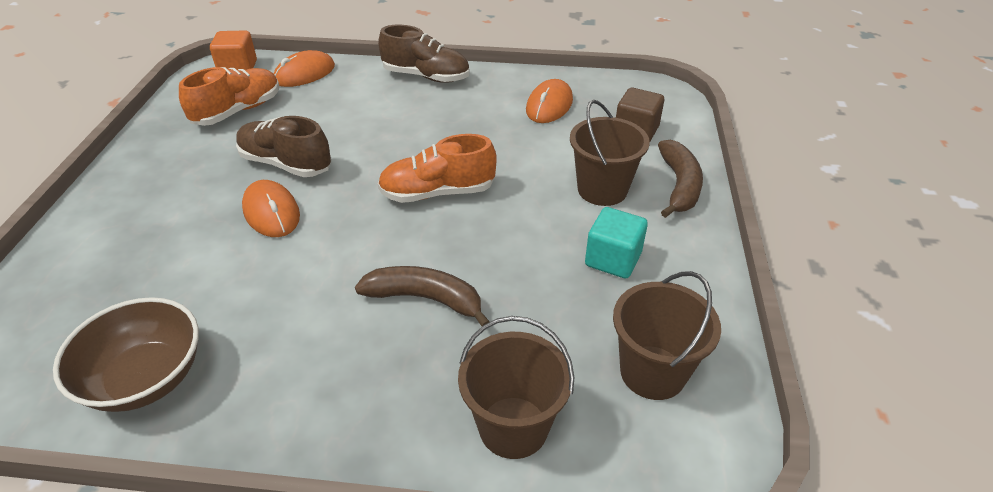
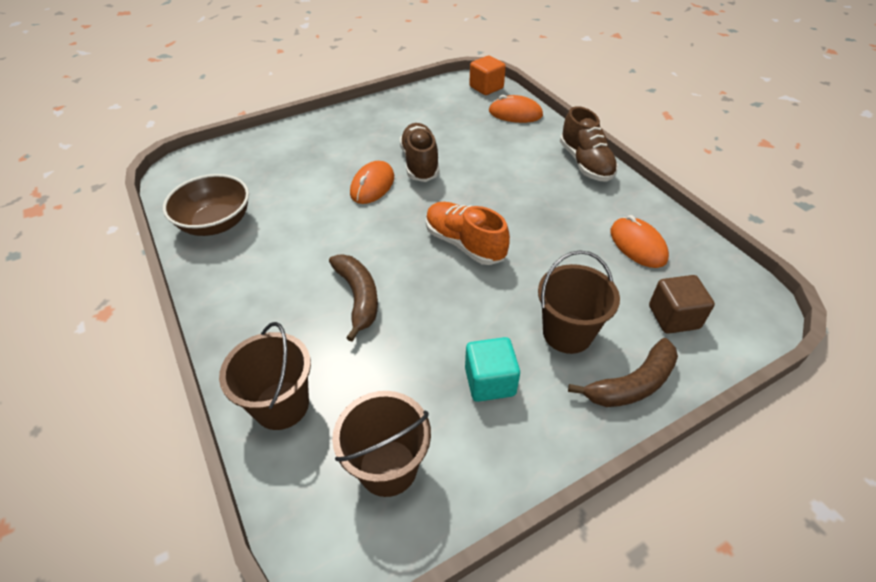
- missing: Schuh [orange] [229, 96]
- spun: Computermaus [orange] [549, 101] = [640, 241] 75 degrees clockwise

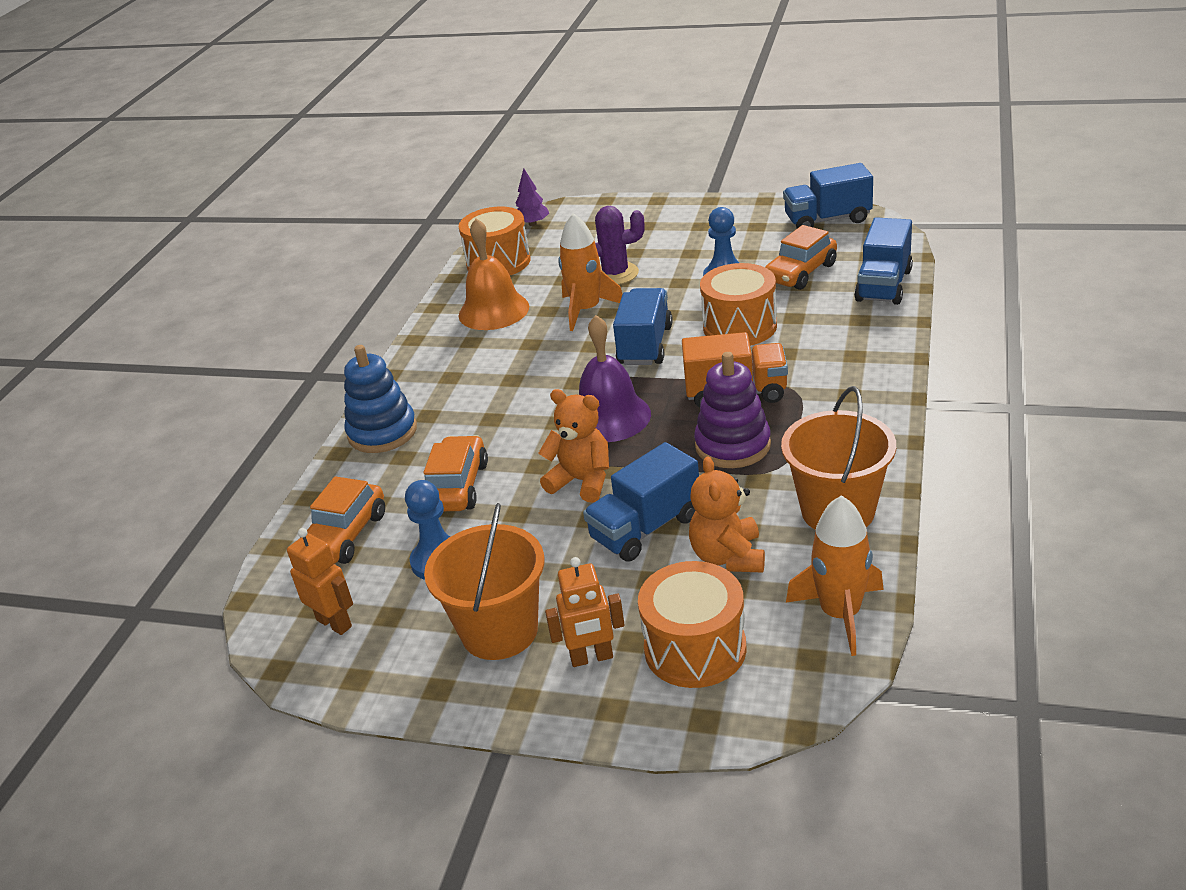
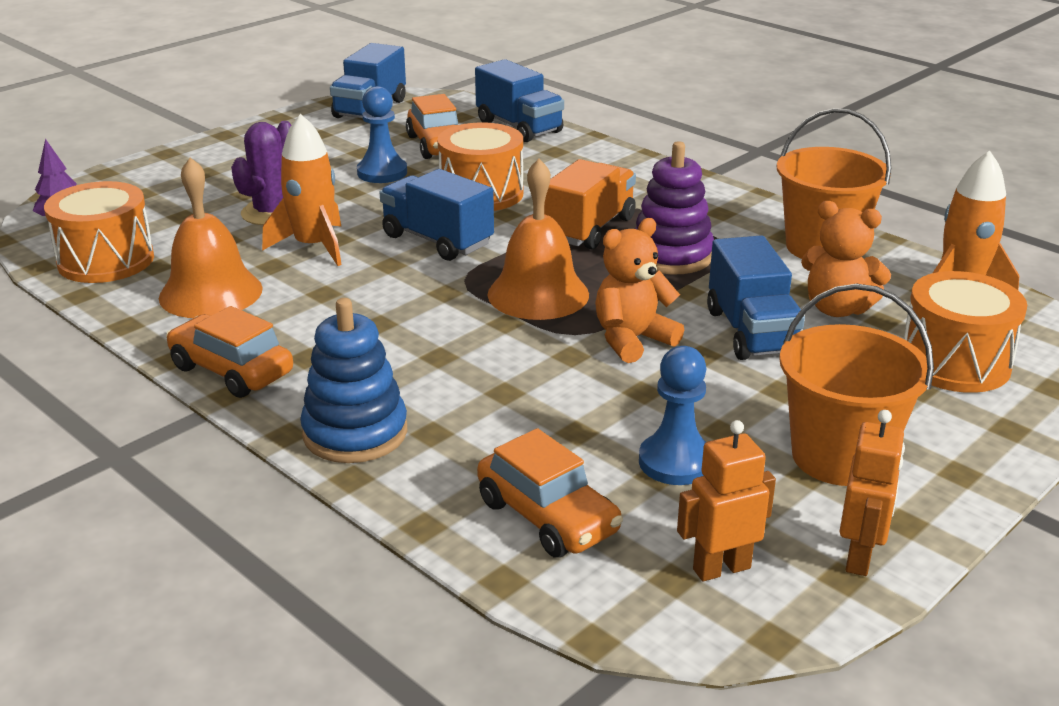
- relocated: Auto [orange] [456, 473] to [229, 352]
- relocated: Roboter [orange] [585, 612] to [872, 493]
- colour: Glocke [lila] [615, 378] to Glocke [orange] [538, 239]

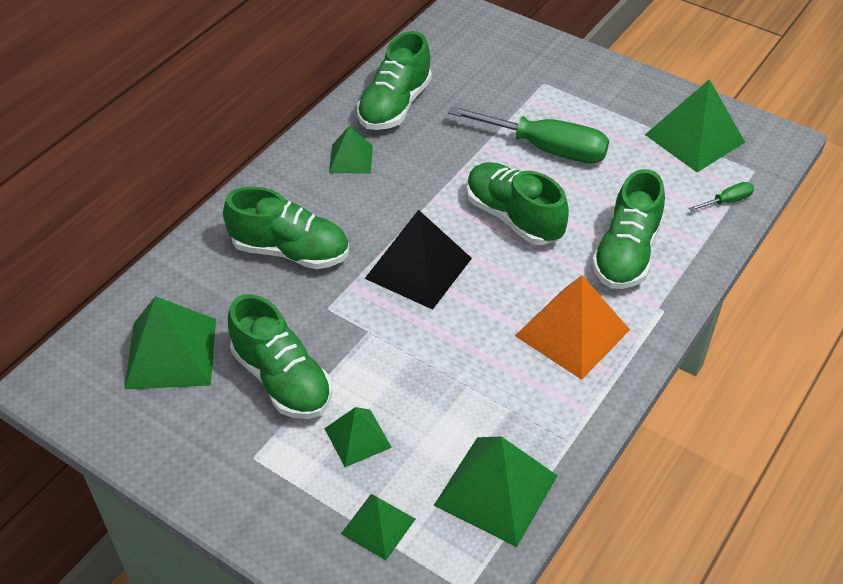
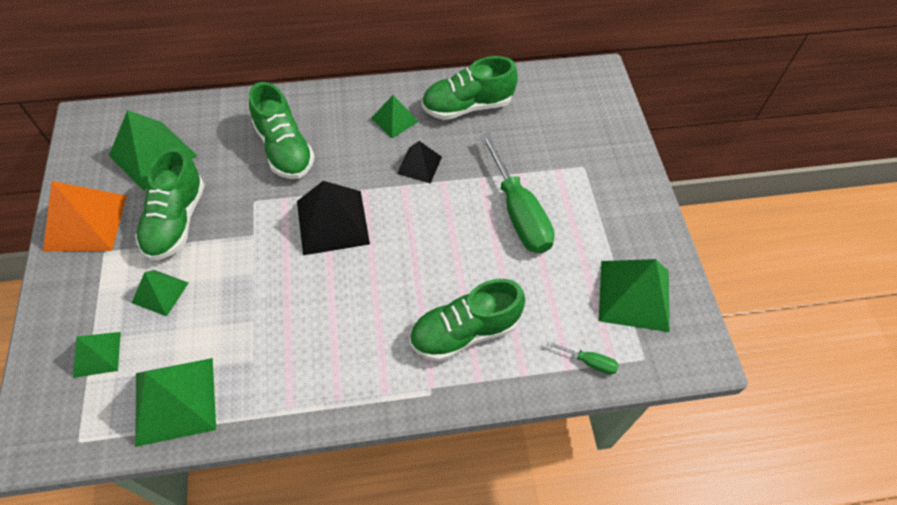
- missing: Schuh [grün] [517, 203]
- appeared: Pyramide [schwarz] [419, 162]
- relocated: Pyramide [orange] [572, 327] to [85, 216]

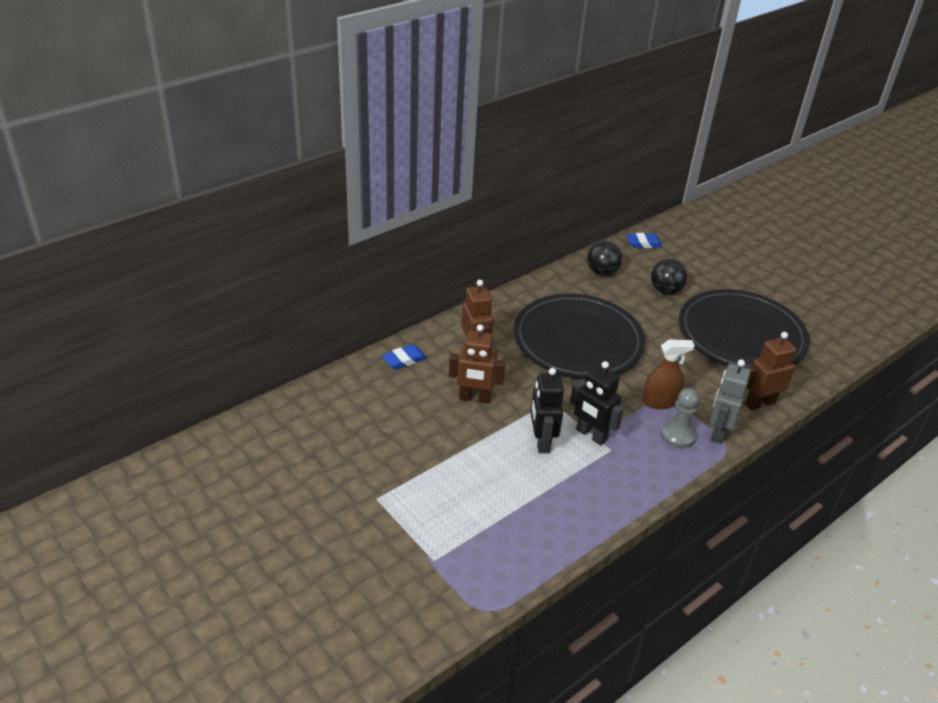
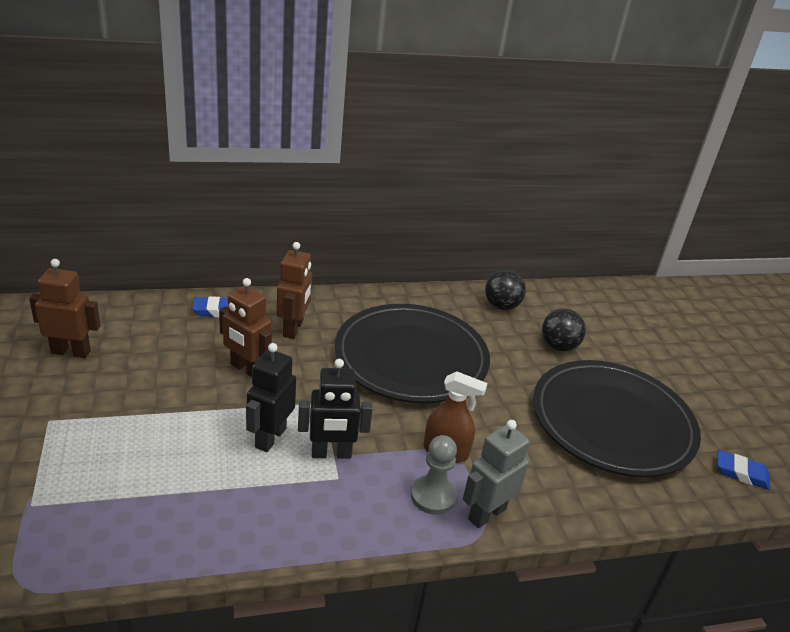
- relocated: Radiergummi [blau] [644, 240] to [743, 470]
- relocated: Roboter [braun] [771, 371] to [65, 308]
- spun: Roboter [schwarz] [596, 403] = [335, 408] 75 degrees counterclockwise

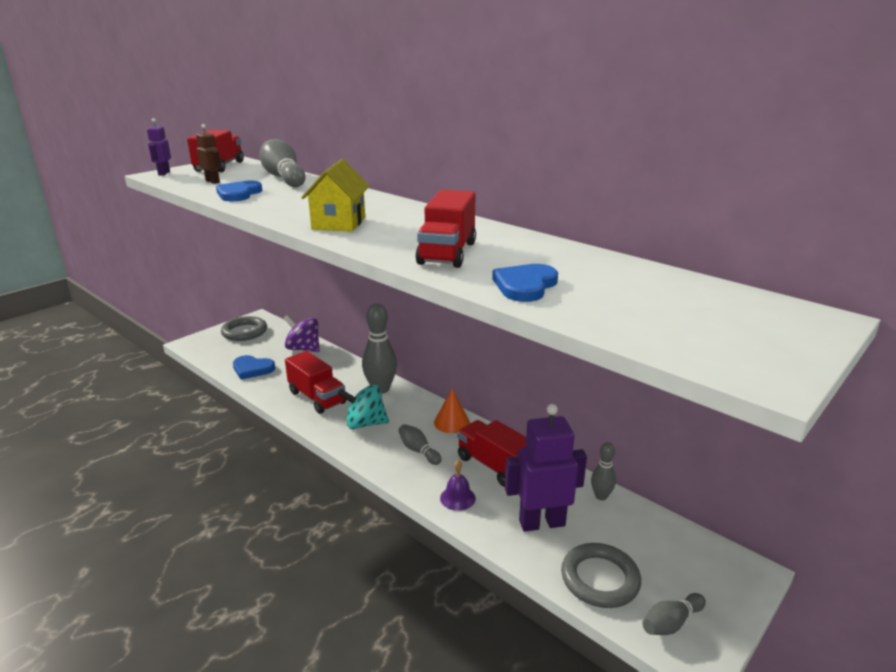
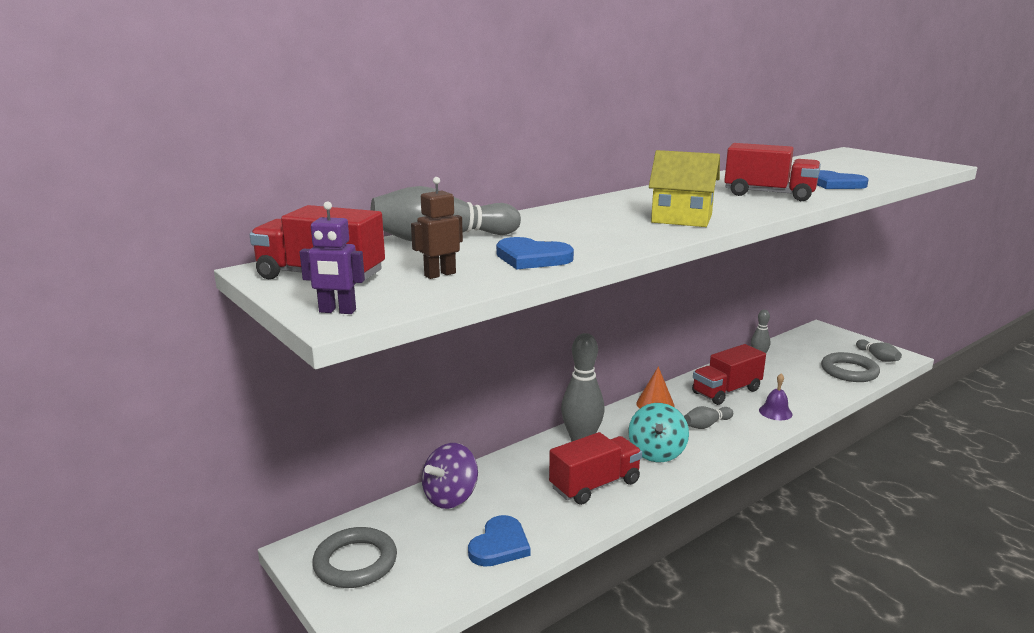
- missing: Roboter [lila] [546, 468]

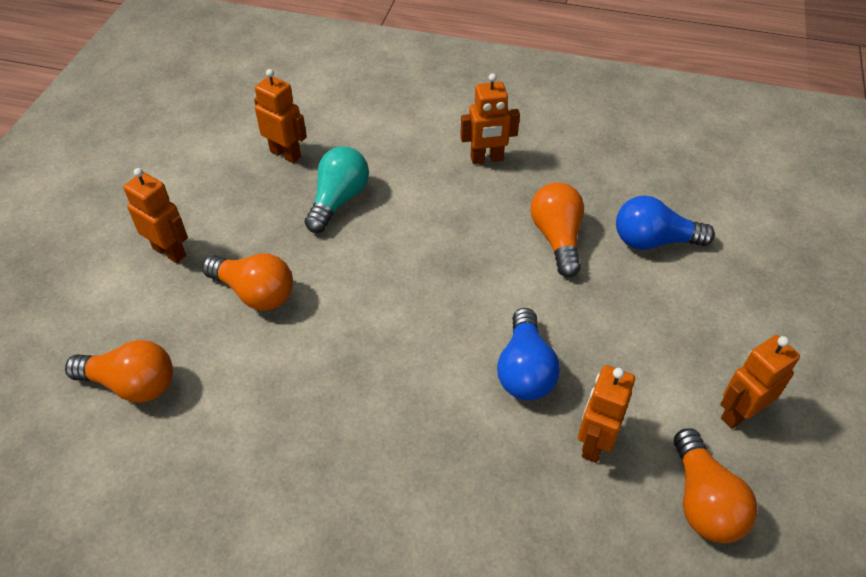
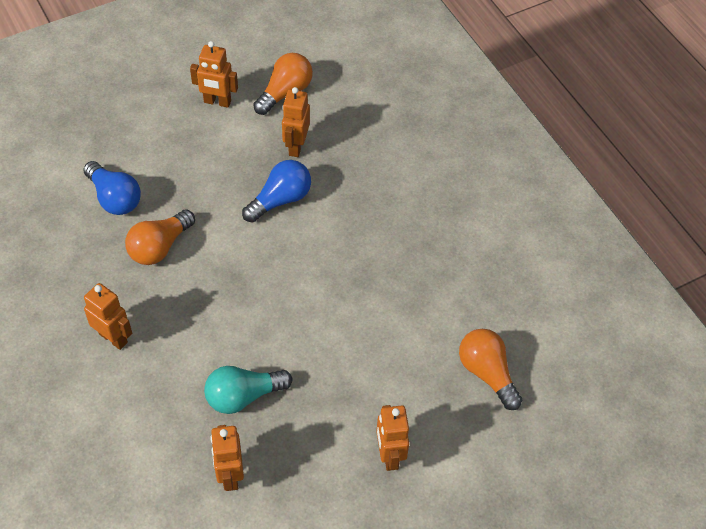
- missing: Glühbirne [orange] [247, 282]
- spun: Roboter [orange] [606, 414] = [296, 122] 120 degrees clockwise

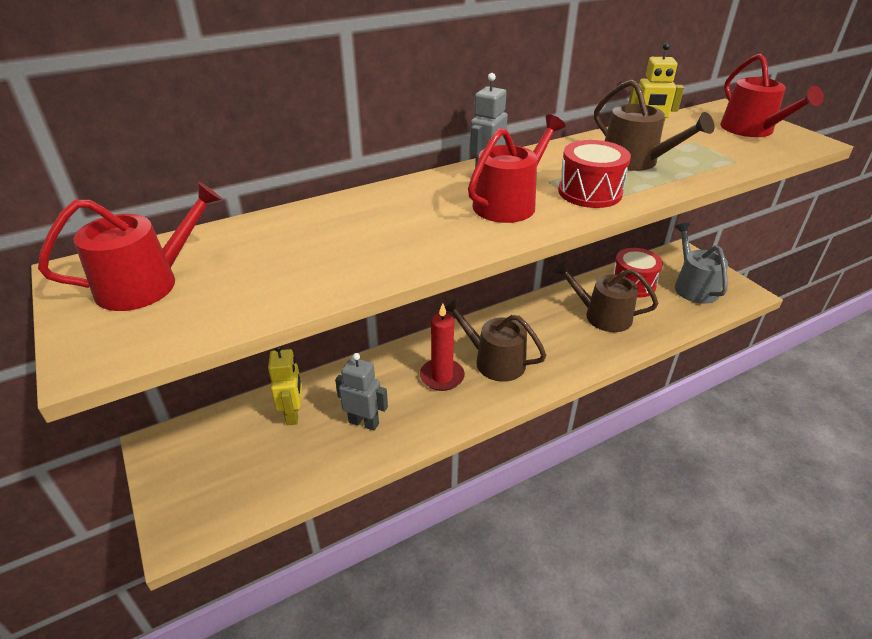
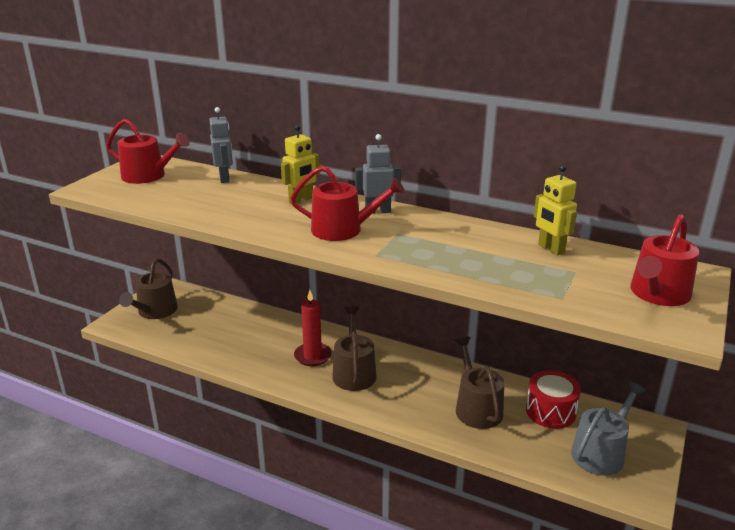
- missing: Trommel [rot] [594, 174]
- relocated: Roboter [gelb] [285, 385] to [300, 164]
- relocated: Roboter [grau] [361, 392] to [221, 145]
- relocated: Gießkanne [braun] [654, 125] to [148, 289]

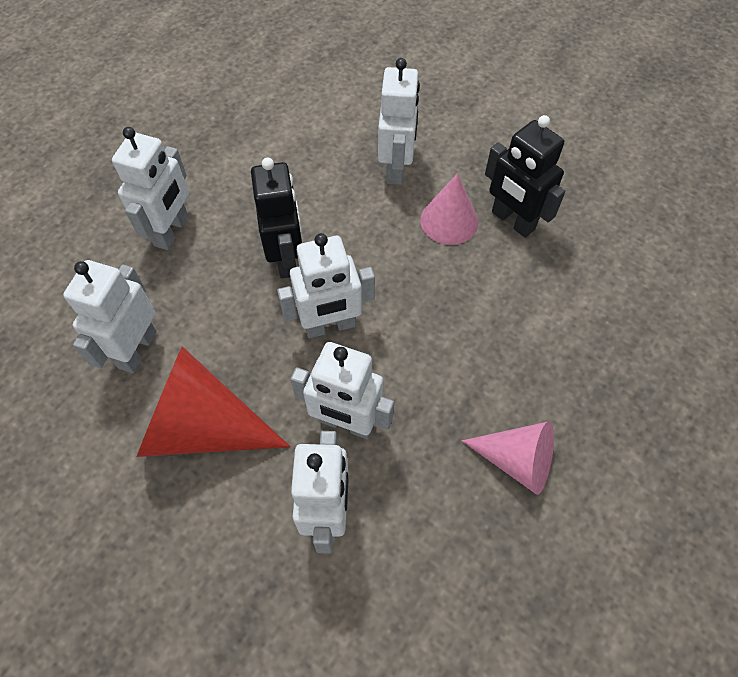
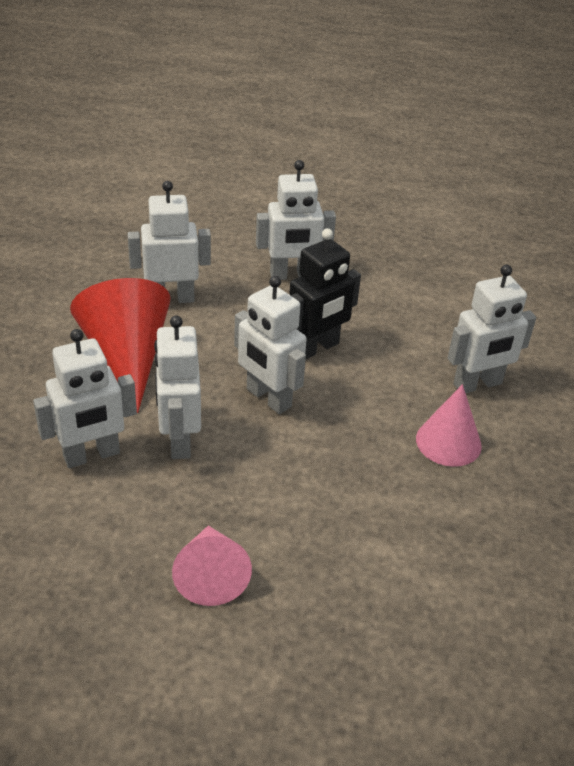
- missing: Roboter [schwarz] [525, 176]

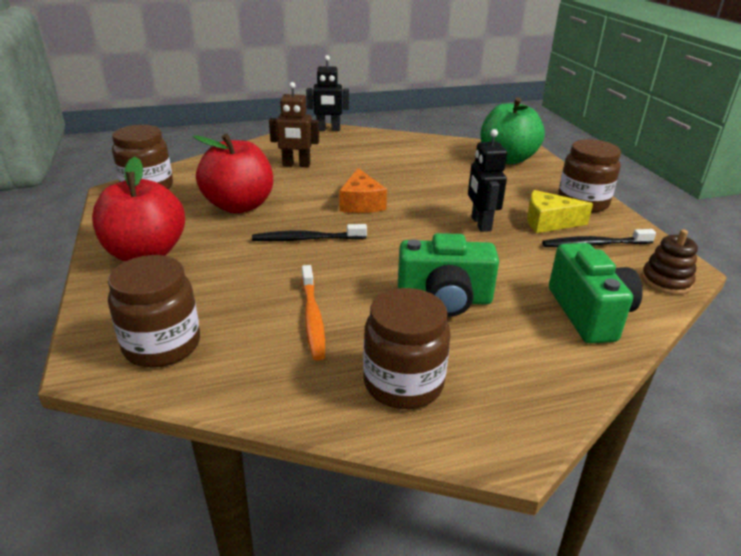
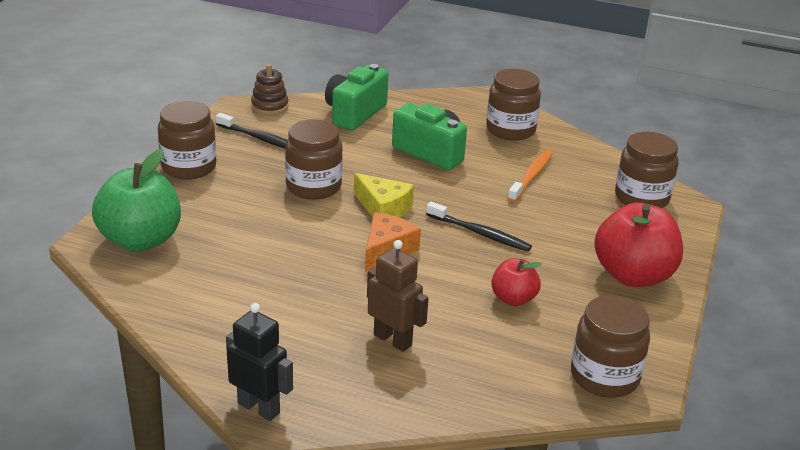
- relocated: Käse [gelb] [560, 211] to [384, 195]
- exchanged: Roboter [schwarz] [487, 180] to Einmachglas [braun] [314, 159]
- size: Apfel [rot] [233, 174] = [516, 282] x0.54

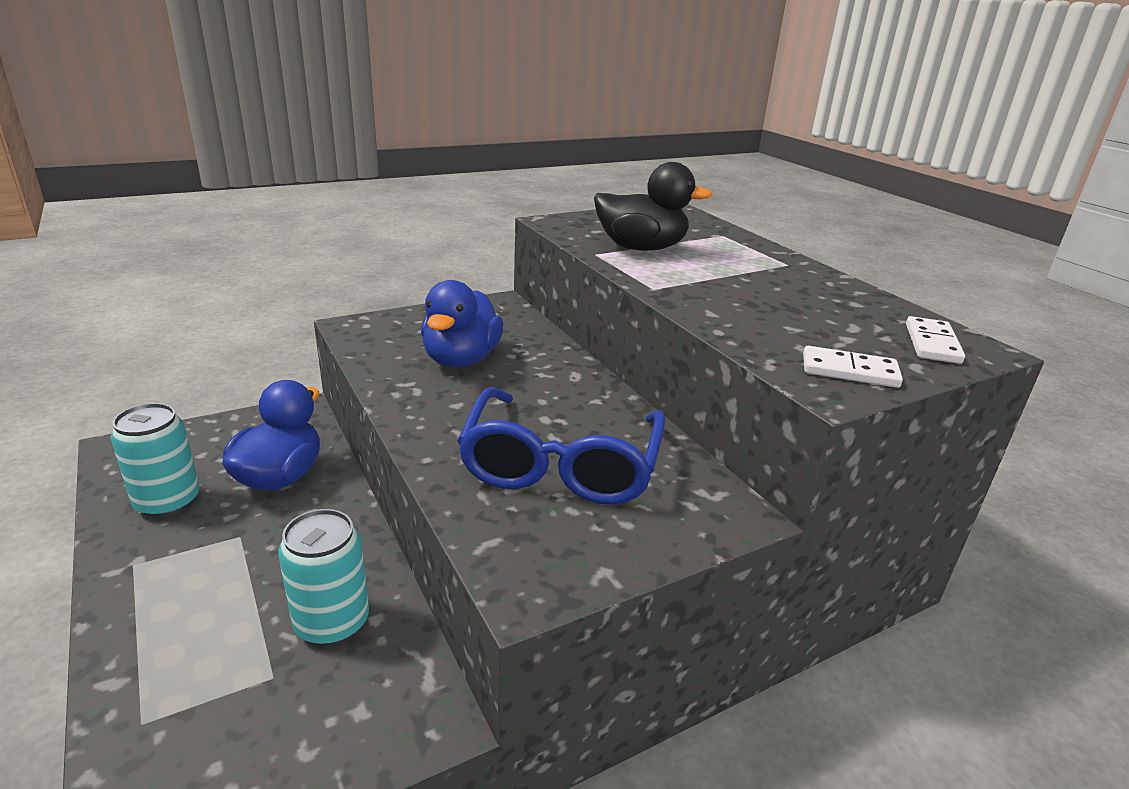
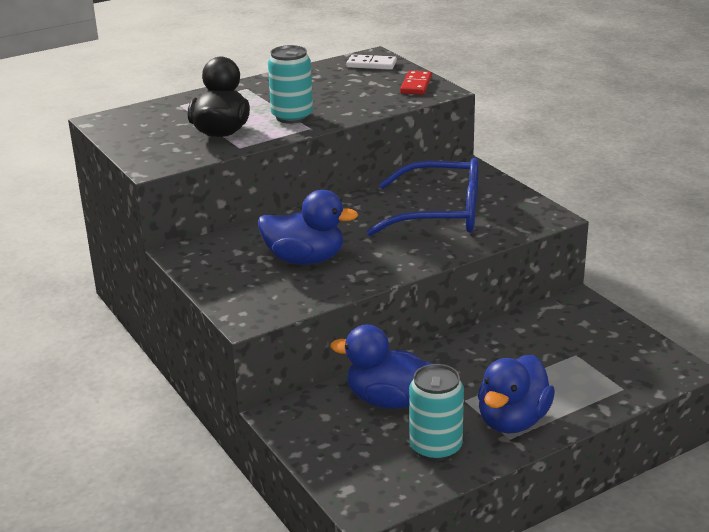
- appeared: Ente [blau] [516, 394]
- relocated: Dose [türkis] [323, 577] to [290, 84]
- colour: Dominostein [weiß] [853, 367] to Dominostein [rot] [416, 83]

